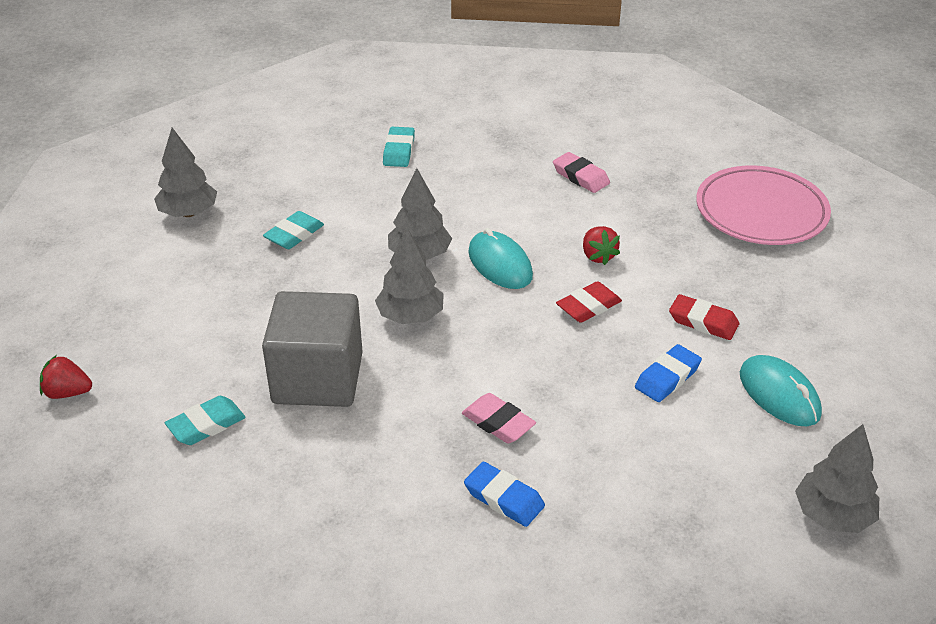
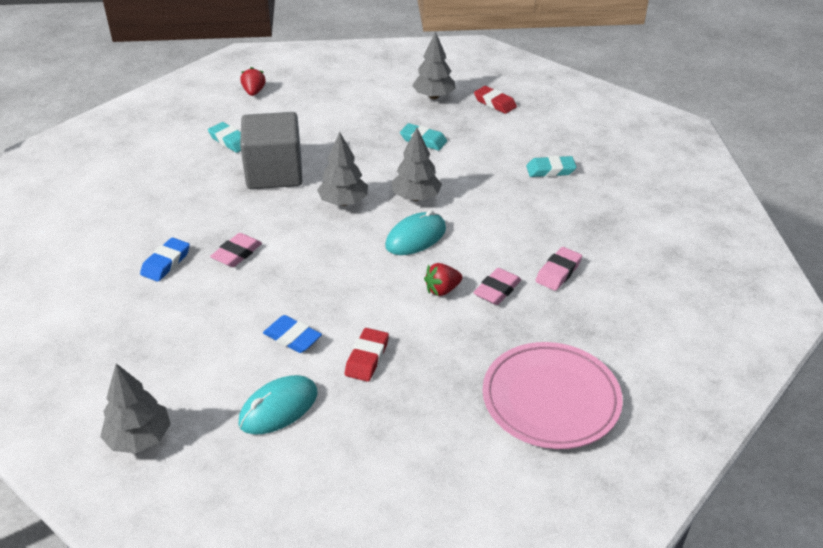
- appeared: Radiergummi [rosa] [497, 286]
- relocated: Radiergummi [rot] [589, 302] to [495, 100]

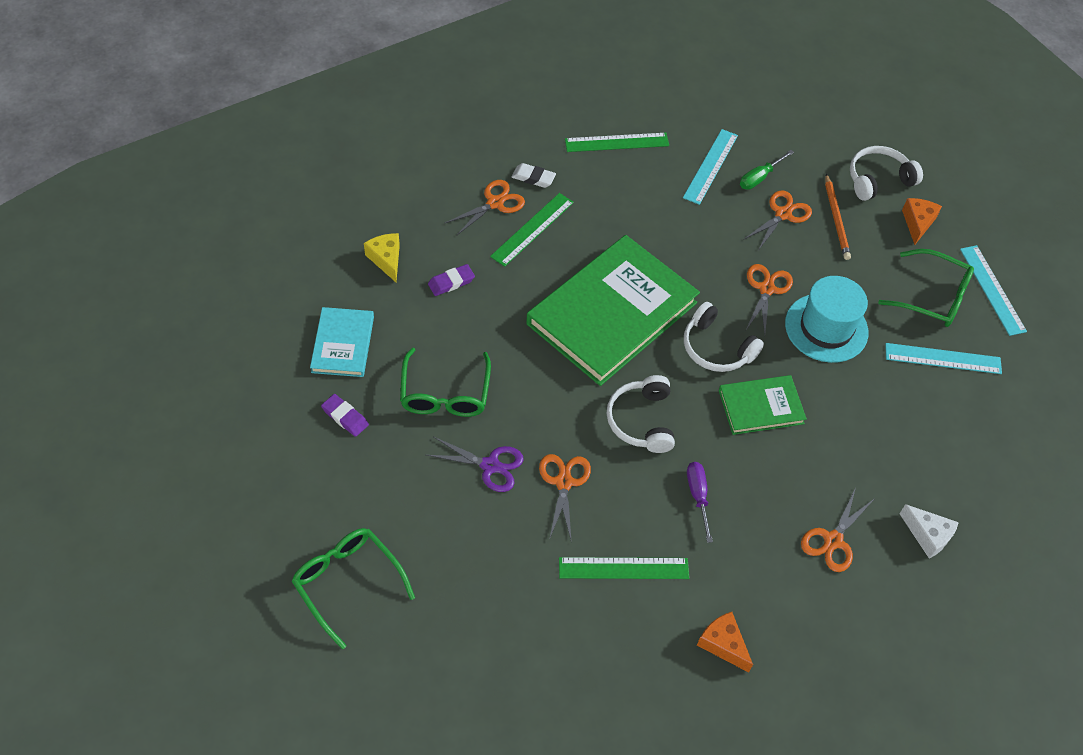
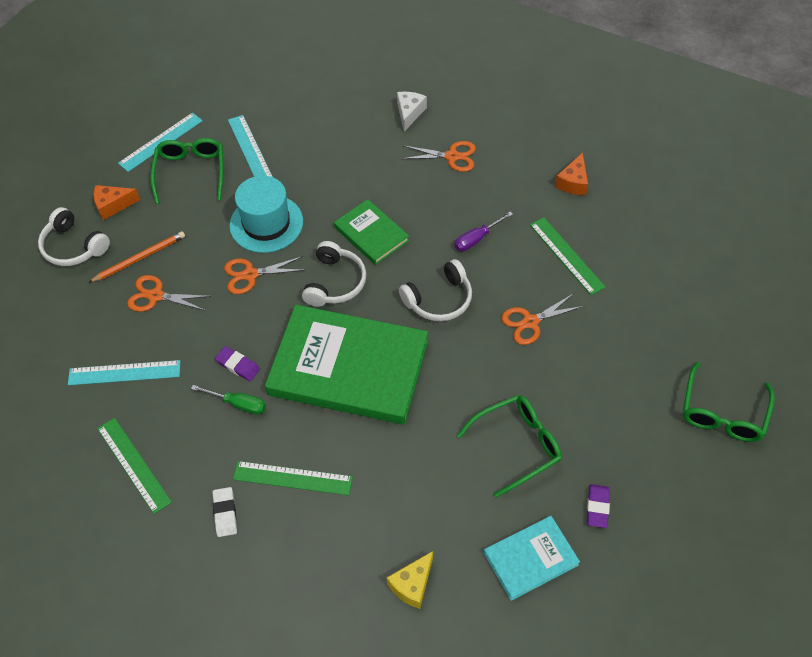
- missing: Schere [lila] [475, 464]
- missing: Schere [orange] [485, 208]
- relocated: Radiergummi [lila] [451, 280] to [237, 363]
- relocated: Schraubenzieher [grün] [767, 170] to [228, 400]

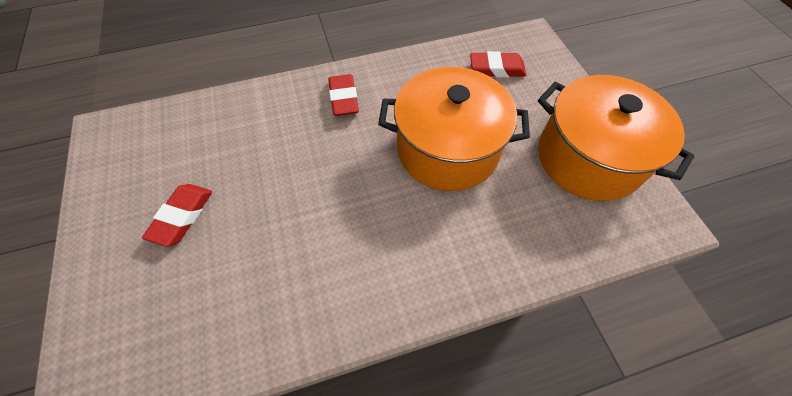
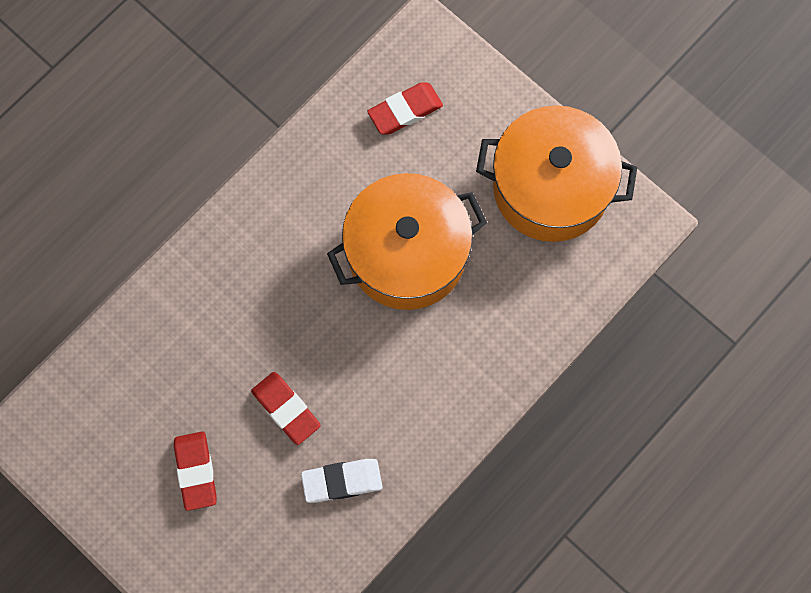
- appeared: Radiergummi [weiß] [342, 481]
- relocated: Radiergummi [rot] [343, 95] to [286, 408]

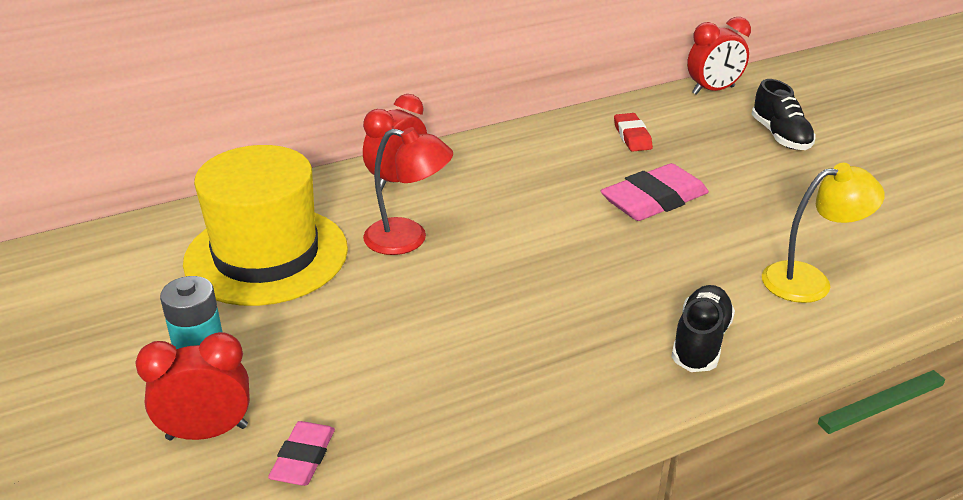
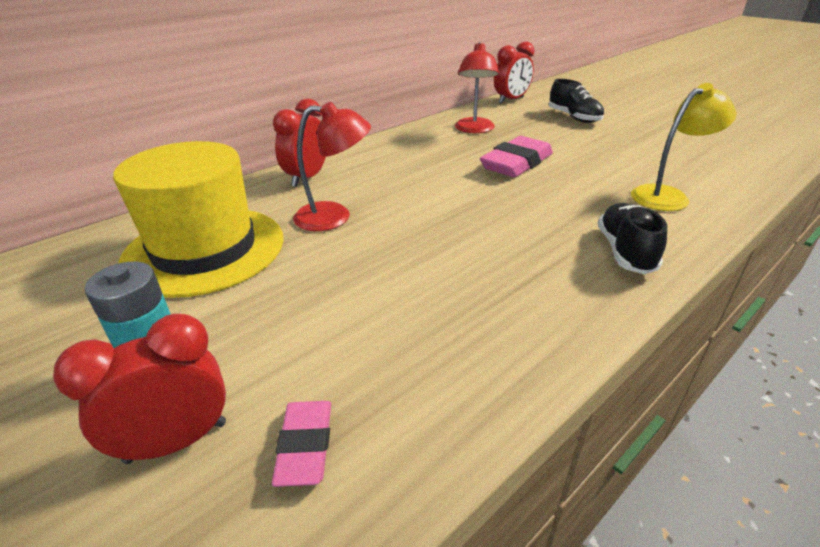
- exchanged: Radiergummi [rot] [633, 132] to Lampe [rot] [477, 87]

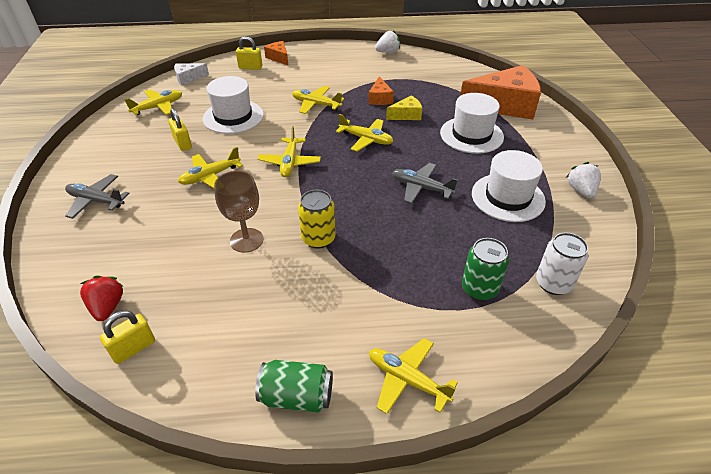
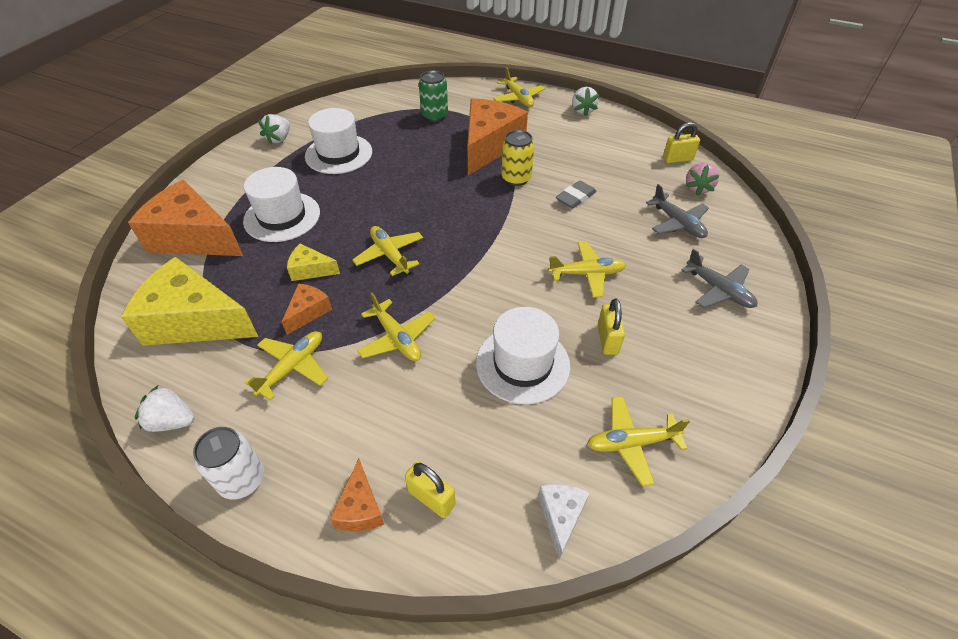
- appeared: Käse [gelb] [189, 301]
- appeared: Käse [orange] [497, 137]
- relocated: Flugzeug [gelb] [289, 151] to [286, 366]
- relocated: Flugzeug [grau] [425, 183] to [677, 211]
- relocated: Dose [weiß] [562, 264] to [228, 463]
- exchanged: Kelch [braun] [238, 212] to Radiergummi [grau] [576, 194]
- exchanged: Dose [grün] [294, 386] to Erdbeere [weiß] [585, 101]
- colour: Erdbeere [rot] [101, 298] to Erdbeere [rosa] [702, 179]
- spun: Käse [weiß] [191, 74] = [564, 522] 90 degrees counterclockwise

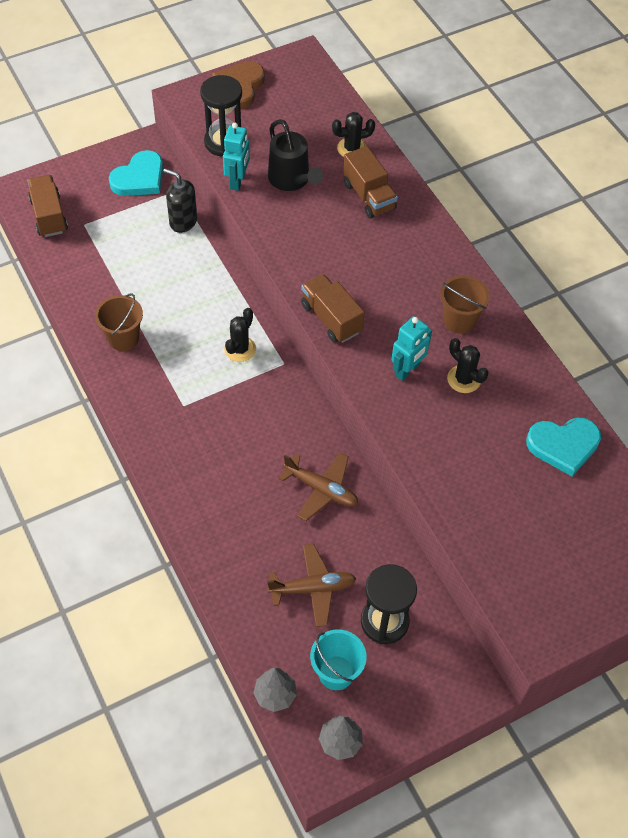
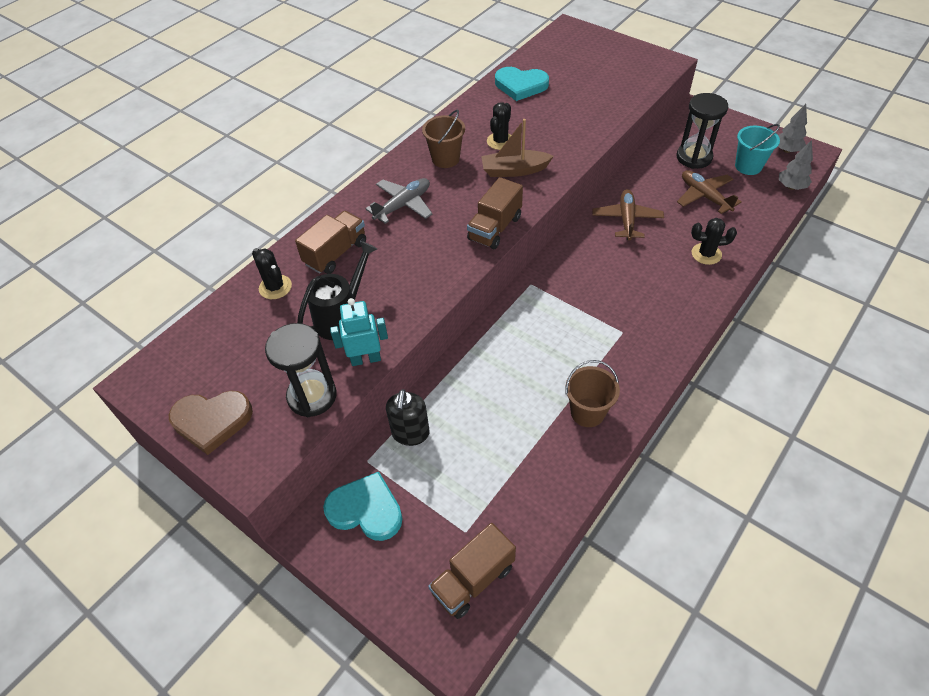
- appeared: Flugzeug [grau] [399, 201]
- relocated: Kaktus [schwarz] [240, 335] to [714, 241]
- exchanged: Roboter [türkis] [411, 348] to Boot [braun] [517, 148]
- spun: Herz [türkis] [563, 447] = [522, 84] 135 degrees clockwise

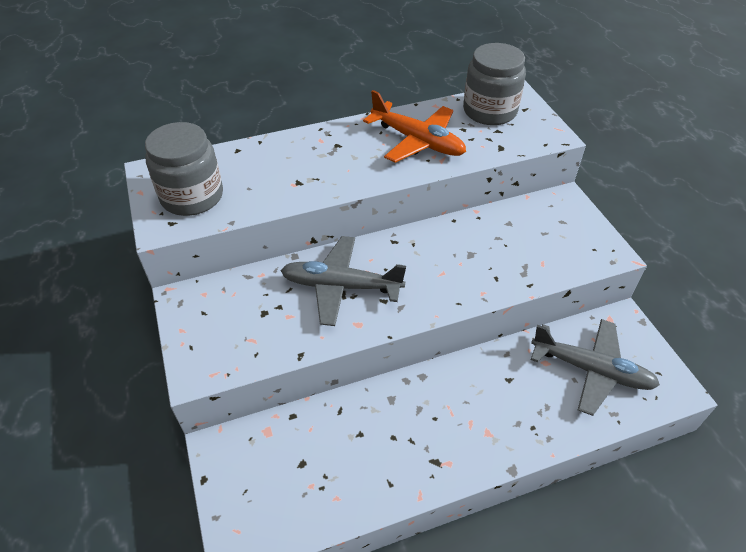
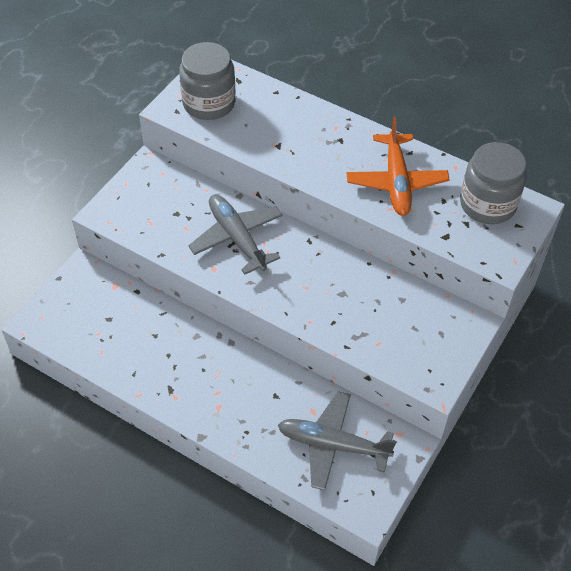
- spun: Flugzeug [grau] [595, 367] = [337, 441] 120 degrees clockwise

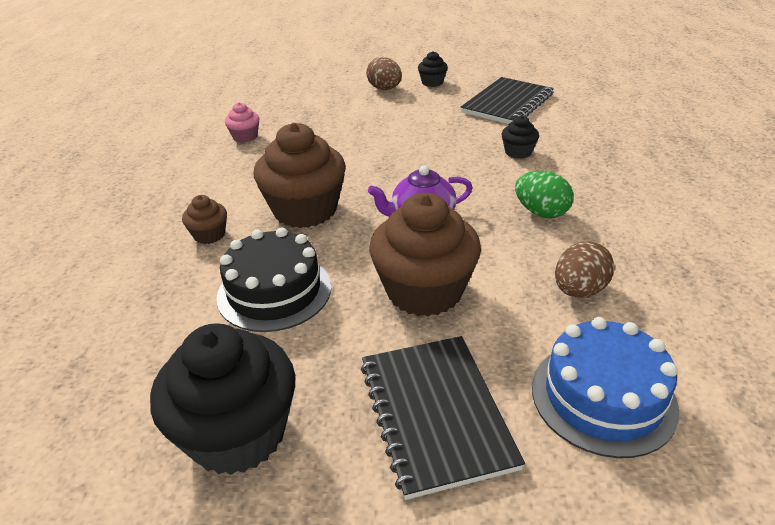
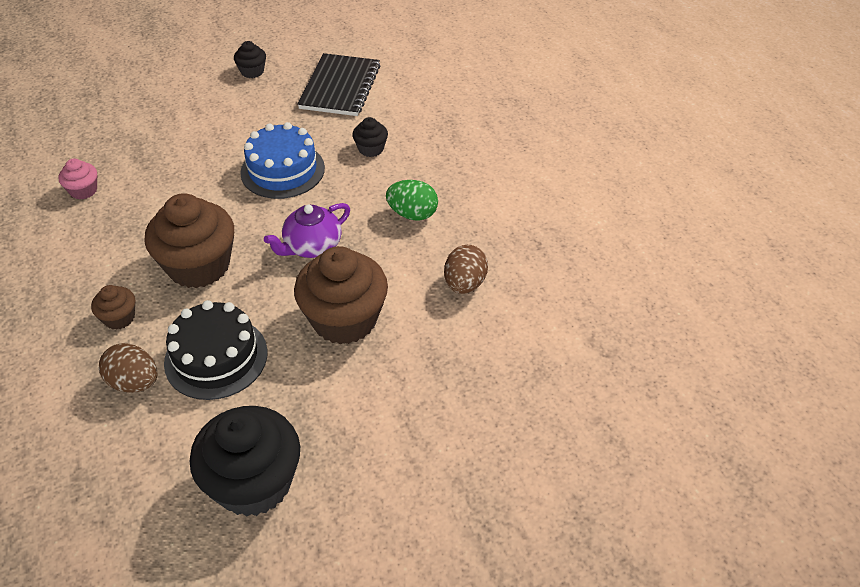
- missing: Notizbuch [schwarz] [443, 418]
- relocated: Ei [braun] [384, 73] to [128, 368]
- relocated: Kuchen [blau] [605, 387] to [282, 160]

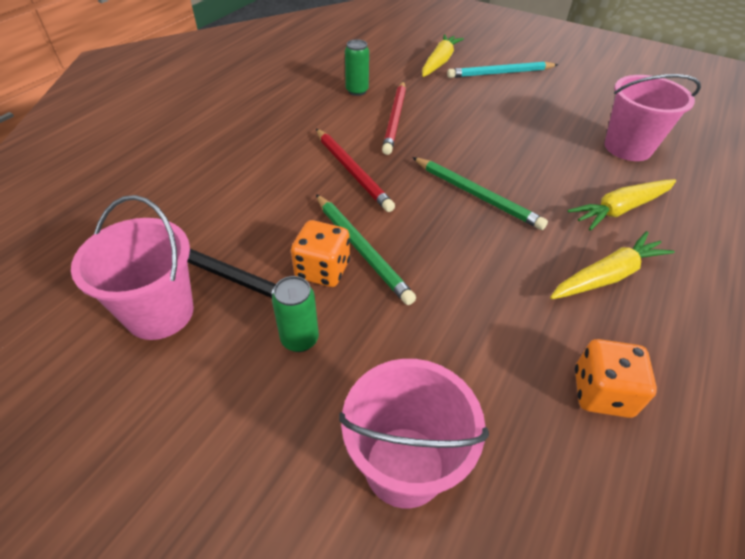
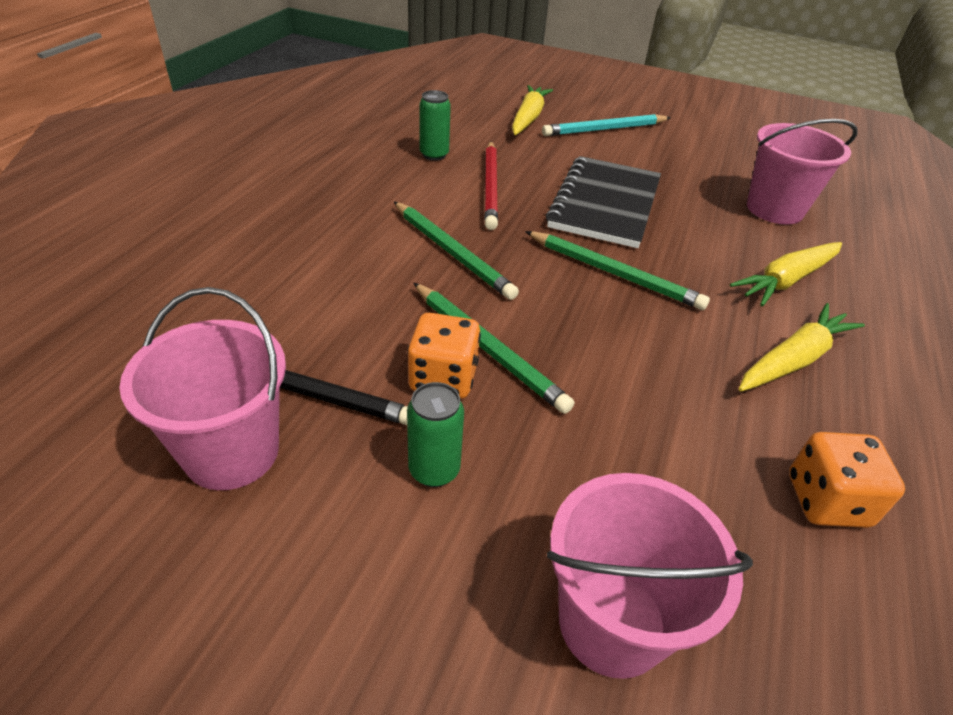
- appeared: Notizbuch [schwarz] [603, 202]
- colour: Bleistift [rot] [355, 170] to Bleistift [grün] [456, 251]

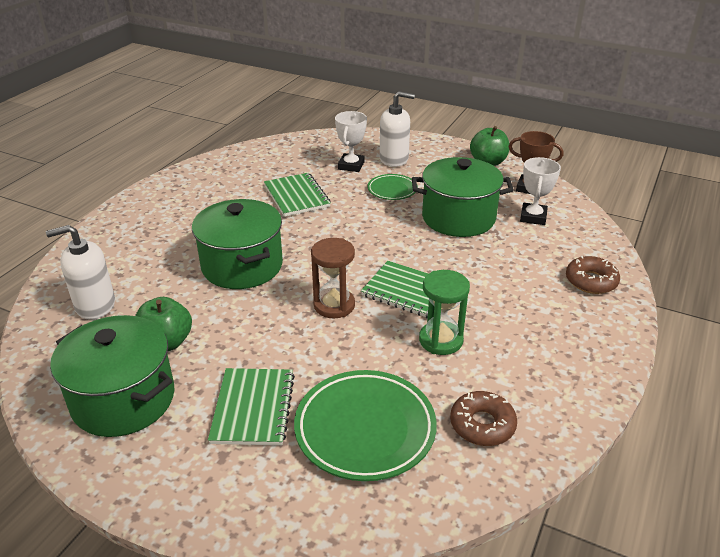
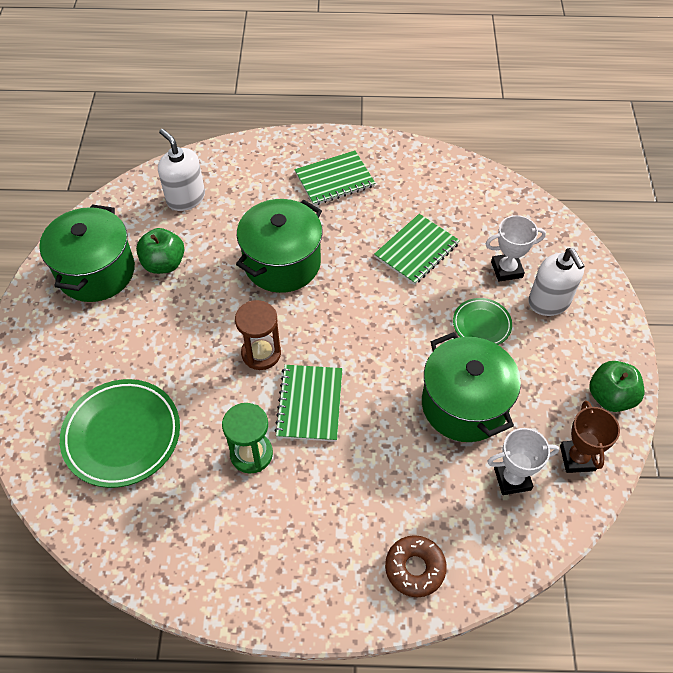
- missing: Donut [braun] [483, 418]
- relocated: Notizbuch [grün] [251, 407] to [334, 178]

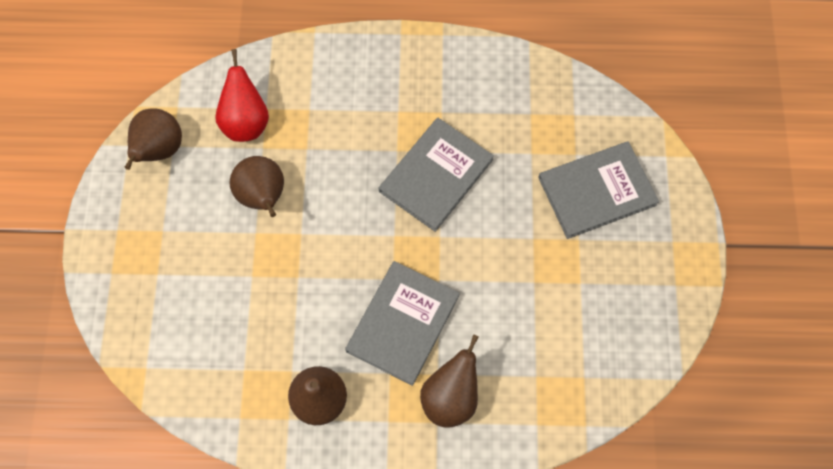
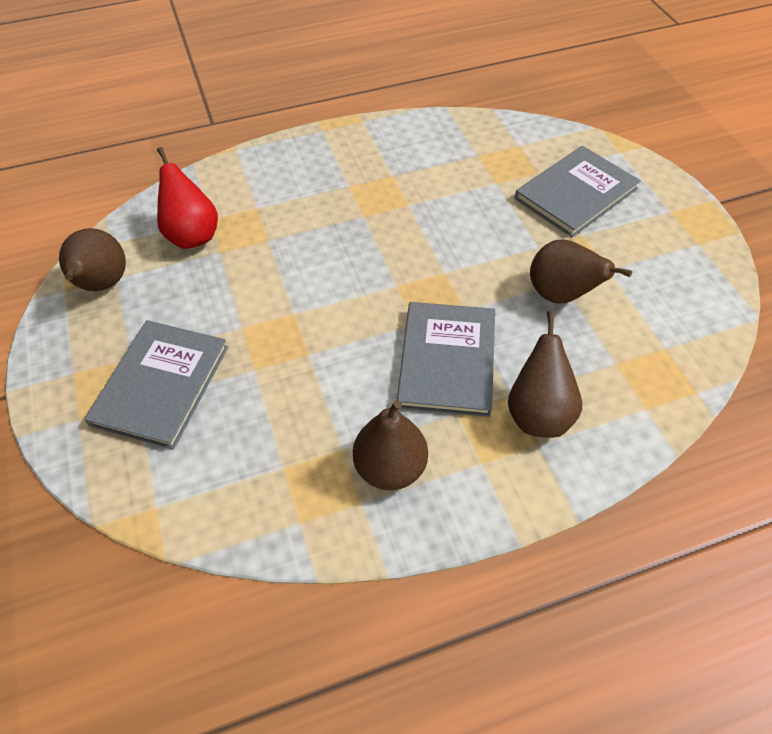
- relocated: Birne [braun] [257, 186] to [581, 271]
- relocated: Buch [grau] [436, 175] to [156, 384]

